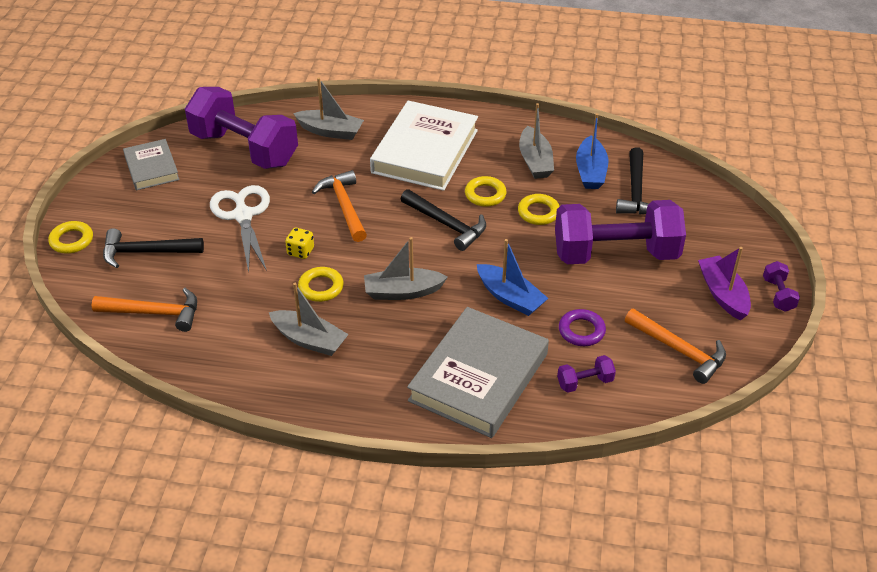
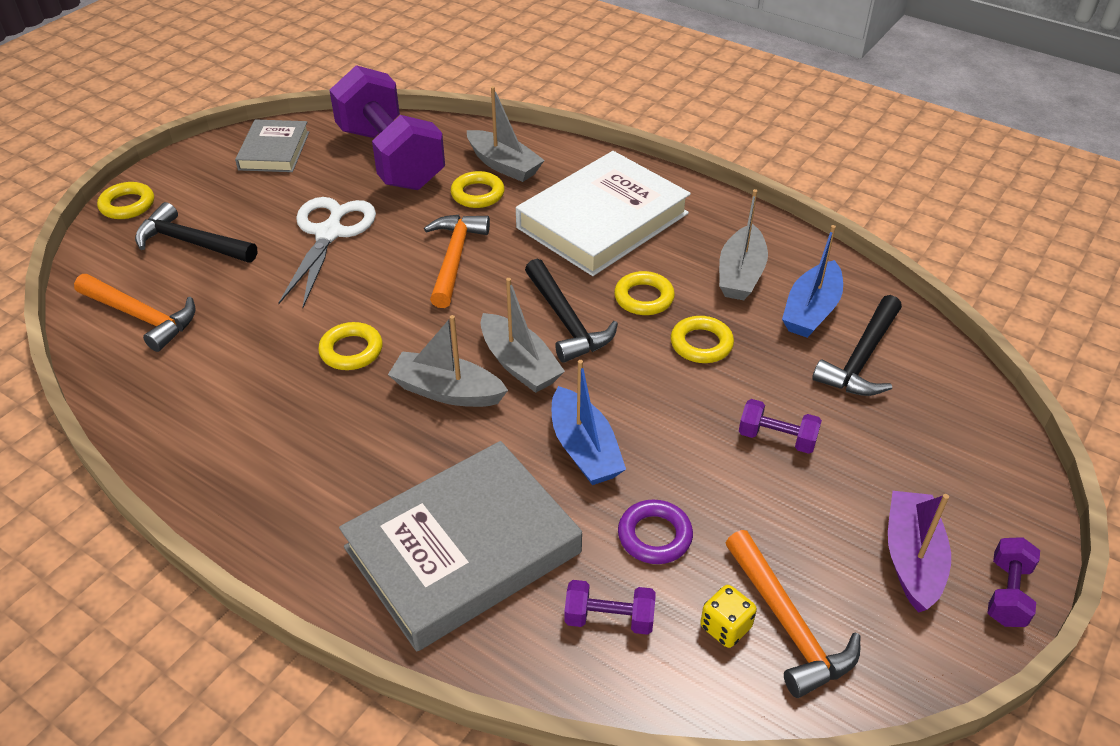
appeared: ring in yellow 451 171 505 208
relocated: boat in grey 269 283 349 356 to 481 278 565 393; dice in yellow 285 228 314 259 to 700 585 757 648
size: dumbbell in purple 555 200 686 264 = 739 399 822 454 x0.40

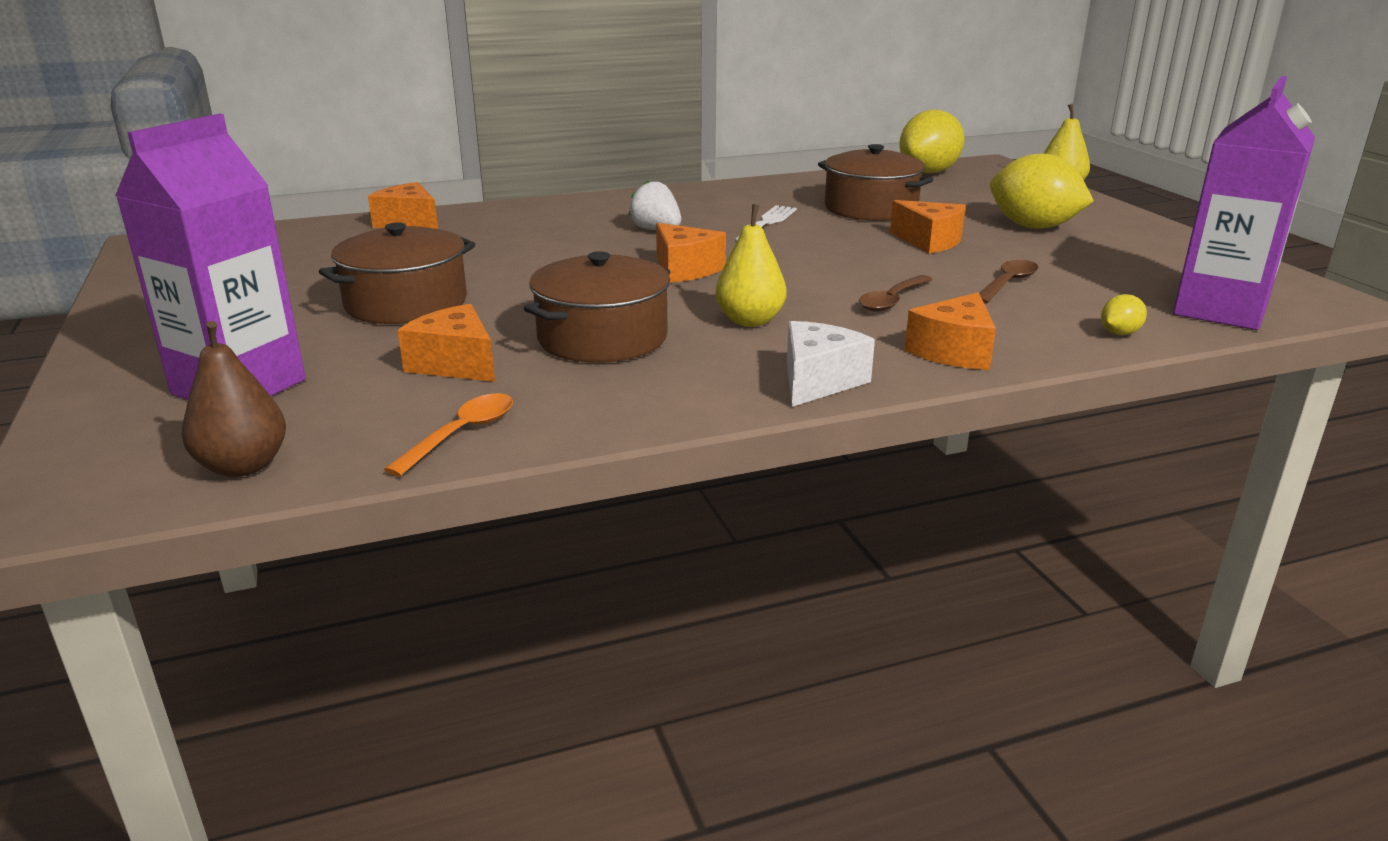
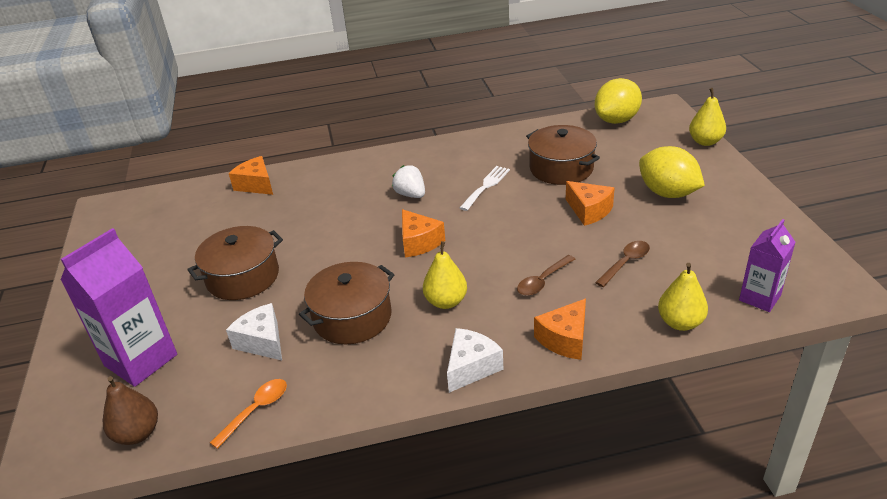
exchanged: lemon in yellow 1101 294 1147 335 to pear in yellow 658 263 708 331
colour: cheese in orange 397 304 495 382 to cheese in white 226 303 282 360
size: carton in purple 1173 76 1315 330 = 739 219 795 312 x0.60

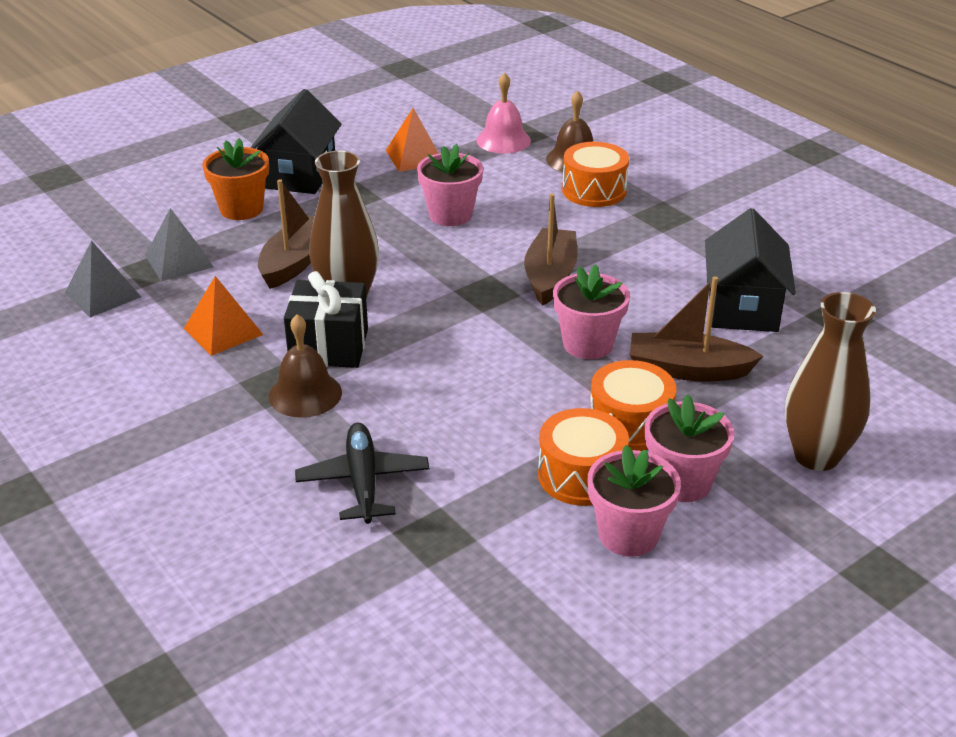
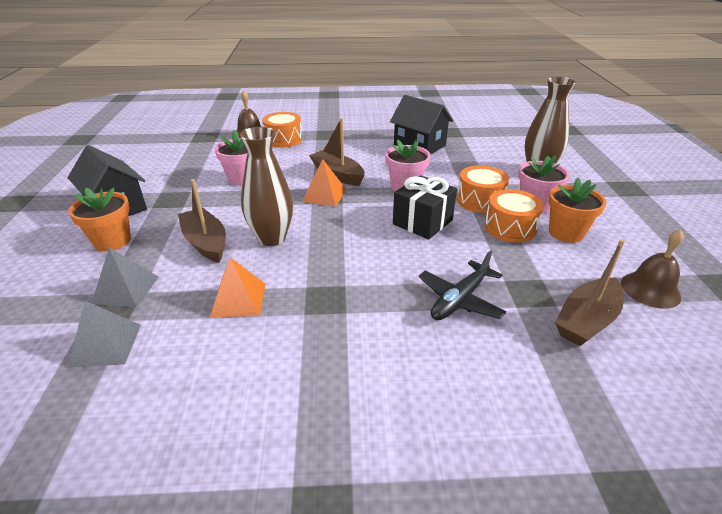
missing: bell in pink 477 72 531 154
relocated: bell in brown 269 314 342 418 to 621 229 684 309; gift in black 284 271 368 368 to 393 175 457 240; pyramid in orange 386 108 439 172 to 302 159 346 207; boat in brown 630 276 763 382 to 555 239 625 346
colour: flower pot in pink 588 445 681 557 to flower pot in orange 549 177 606 243
spun: plane in black 295 423 429 524 = 419 250 506 320 75 degrees counterclockwise

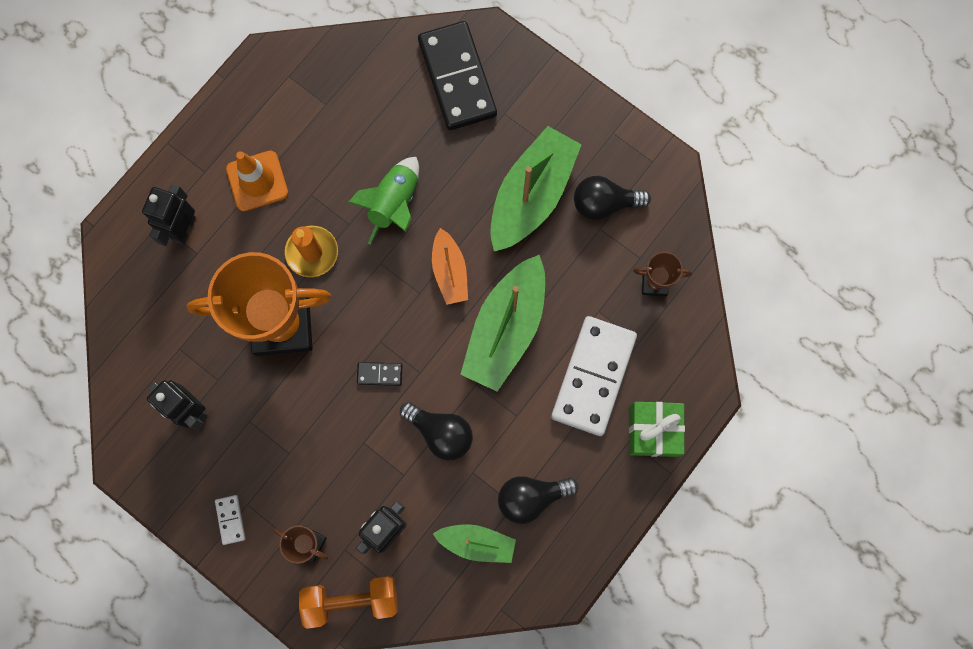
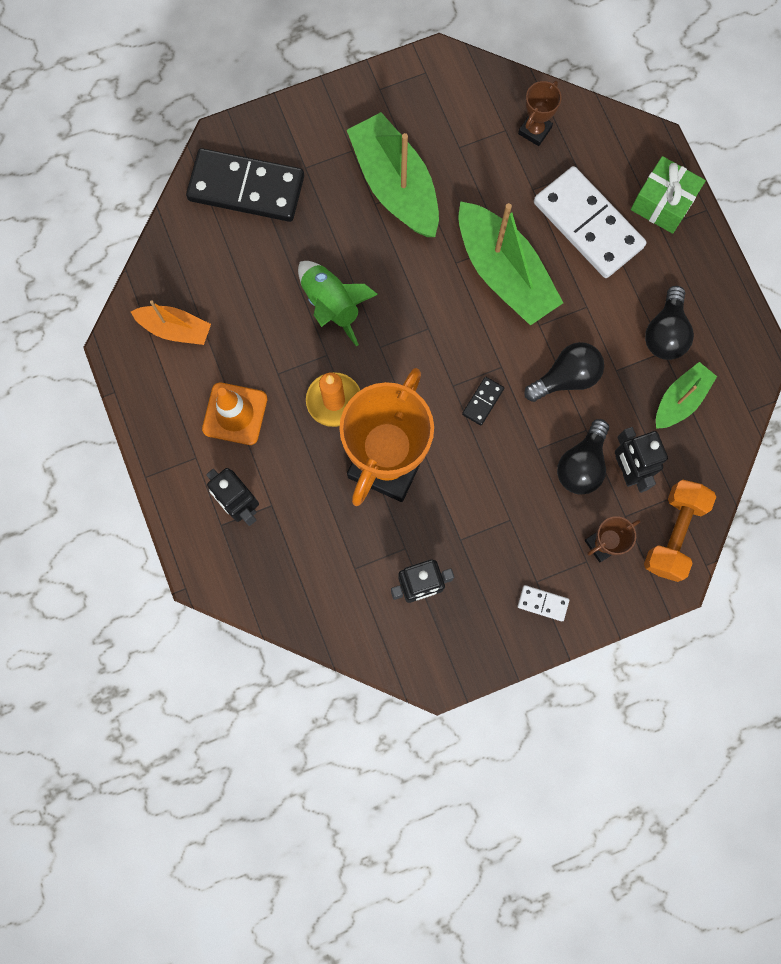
relocated: boat in orange 432 228 468 305 to 131 301 211 345; light bulb in black 574 176 651 220 to 557 419 609 494

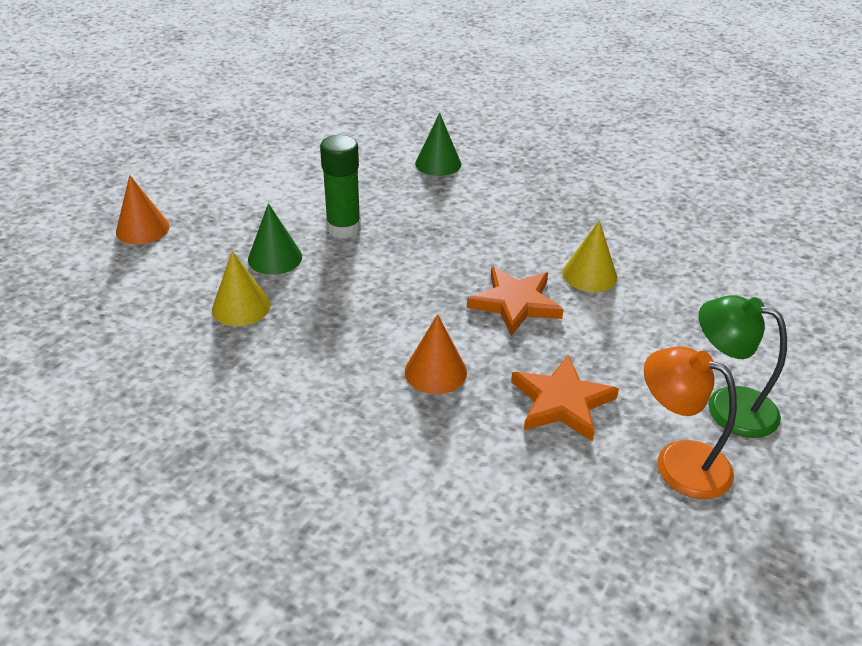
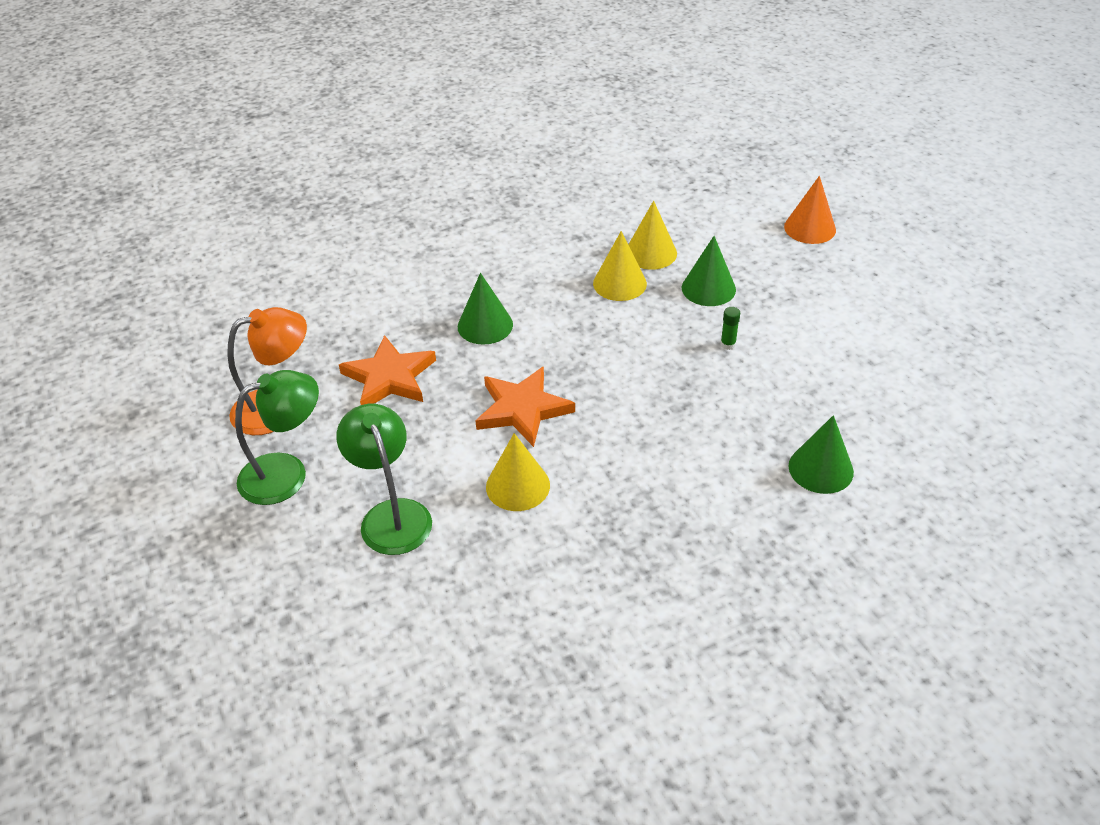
appeared: lamp in green 336 404 432 555; cone in yellow 593 231 647 301
colour: cone in orange 405 314 467 394 to cone in green 458 273 513 345
size: glue stick in green 320 135 361 239 = 721 307 740 350 x0.41

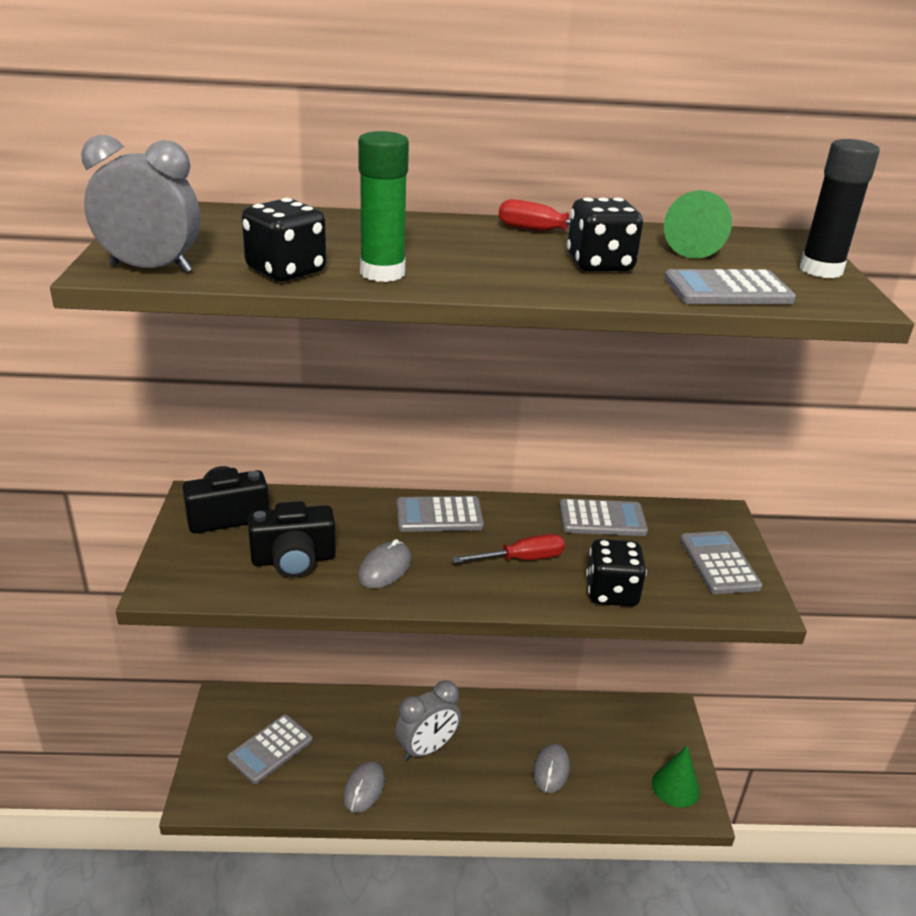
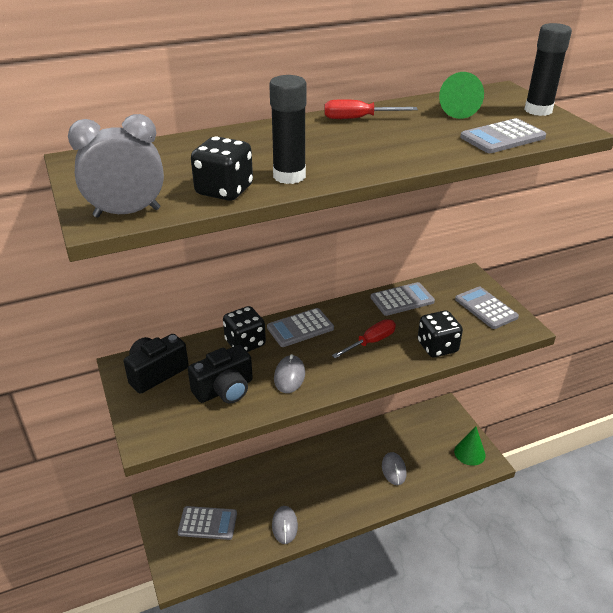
missing: clock in grey 395 680 461 761
relocated: dice in black 567 197 643 271 to 223 306 266 352
colour: glue stick in green 358 131 409 282 to glue stick in black 269 75 306 184
spun: calculator in grey 227 715 313 784 = 178 506 237 540 105 degrees counterclockwise

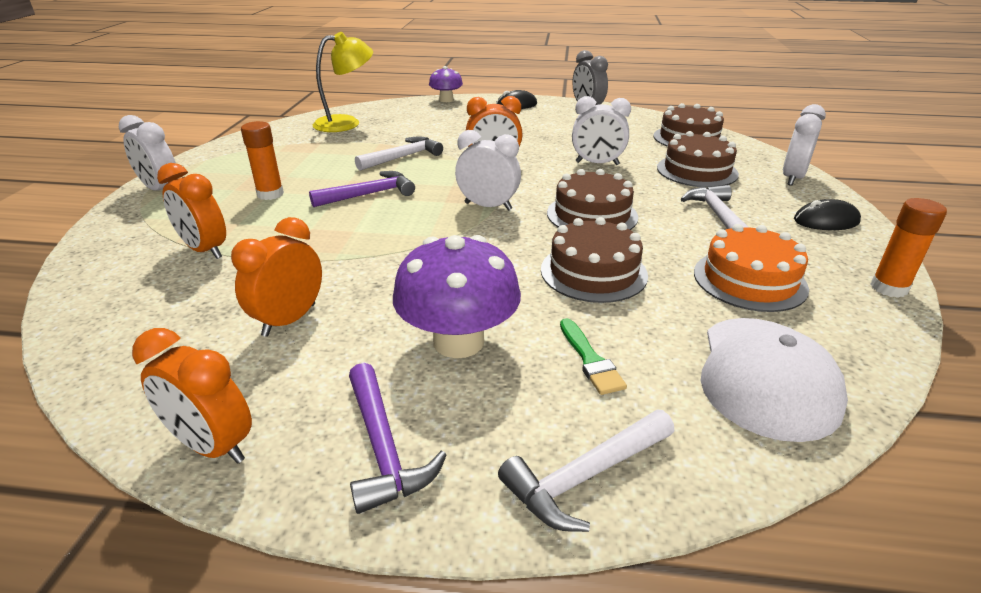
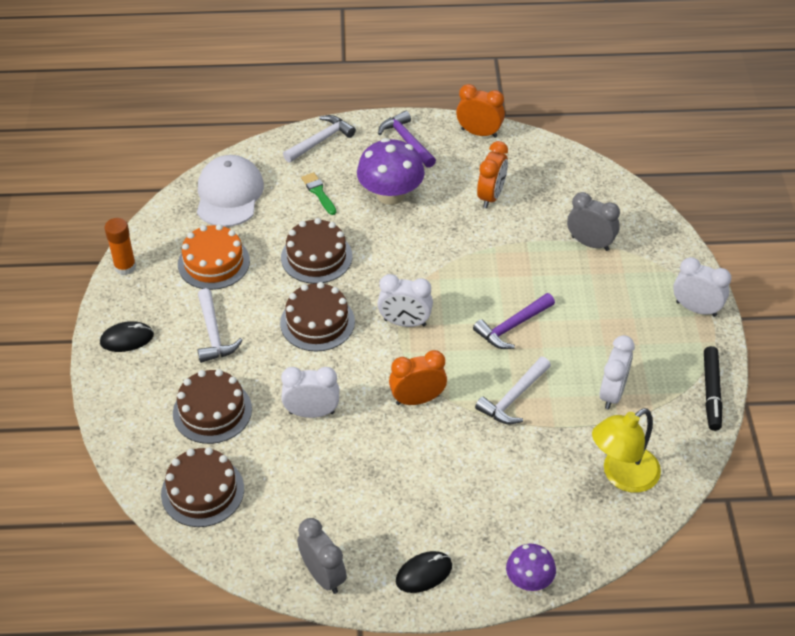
missing: glue stick in orange 241 121 284 200
appeared: marker in black 704 346 722 431
relocated: clock in white 783 104 826 186 to 600 335 635 409
colour: clock in orange 157 163 226 259 to clock in grey 567 192 620 251

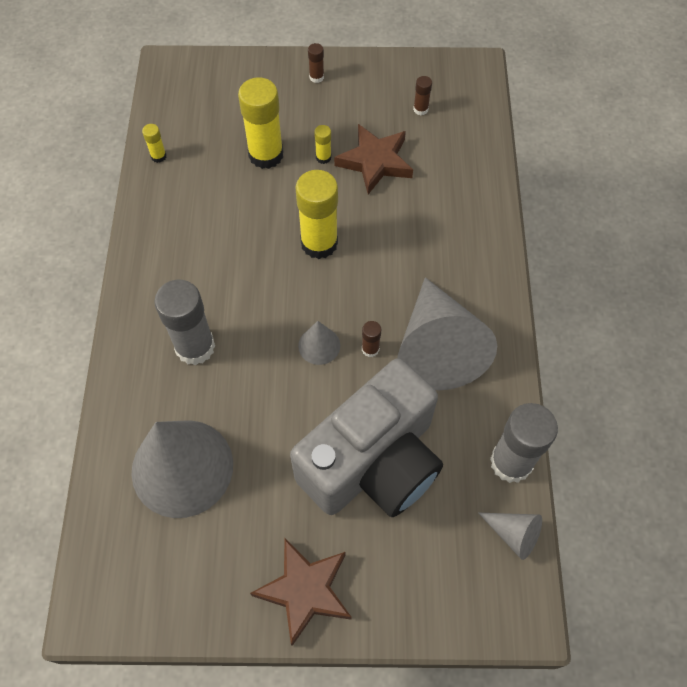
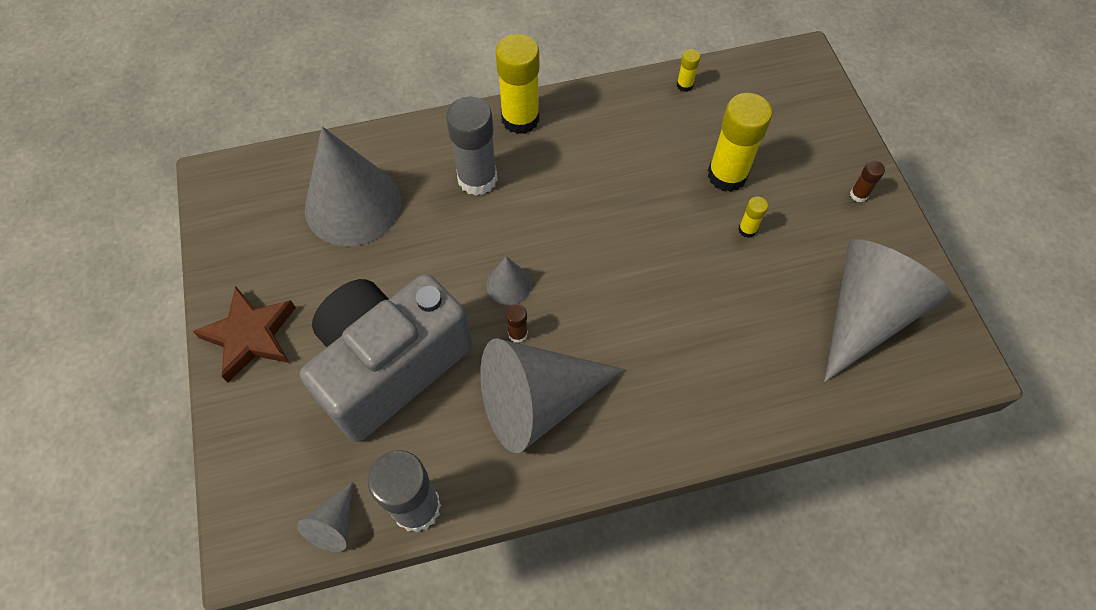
missing: star in brown 334 124 413 194
relocated: glue stick in yellow 295 170 338 259 to 495 34 539 134
exchanged: glue stick in brown 413 76 432 115 to cone in grey 824 239 951 382
spun: camera in grey 290 358 443 517 = 300 274 472 442 105 degrees clockwise

